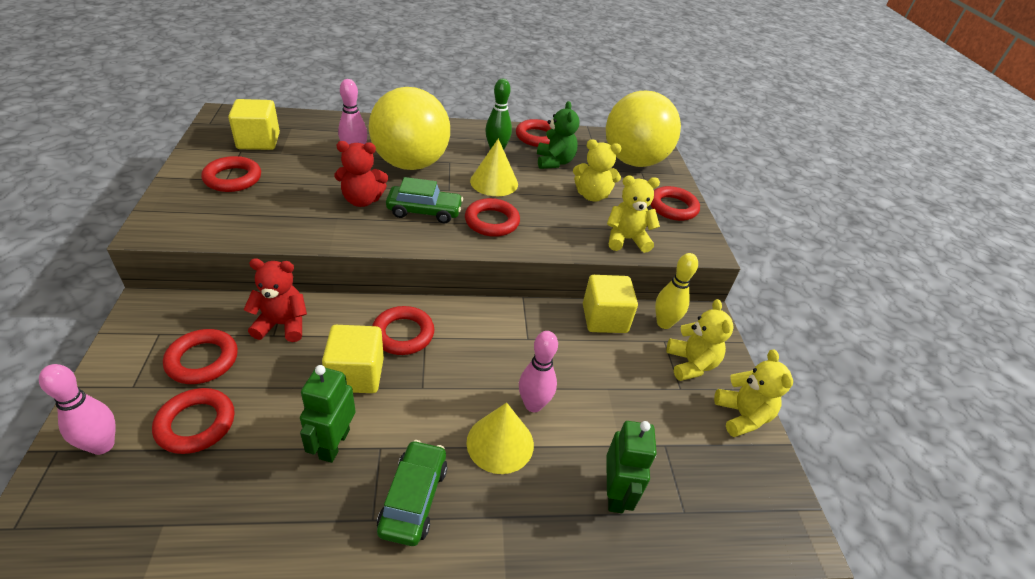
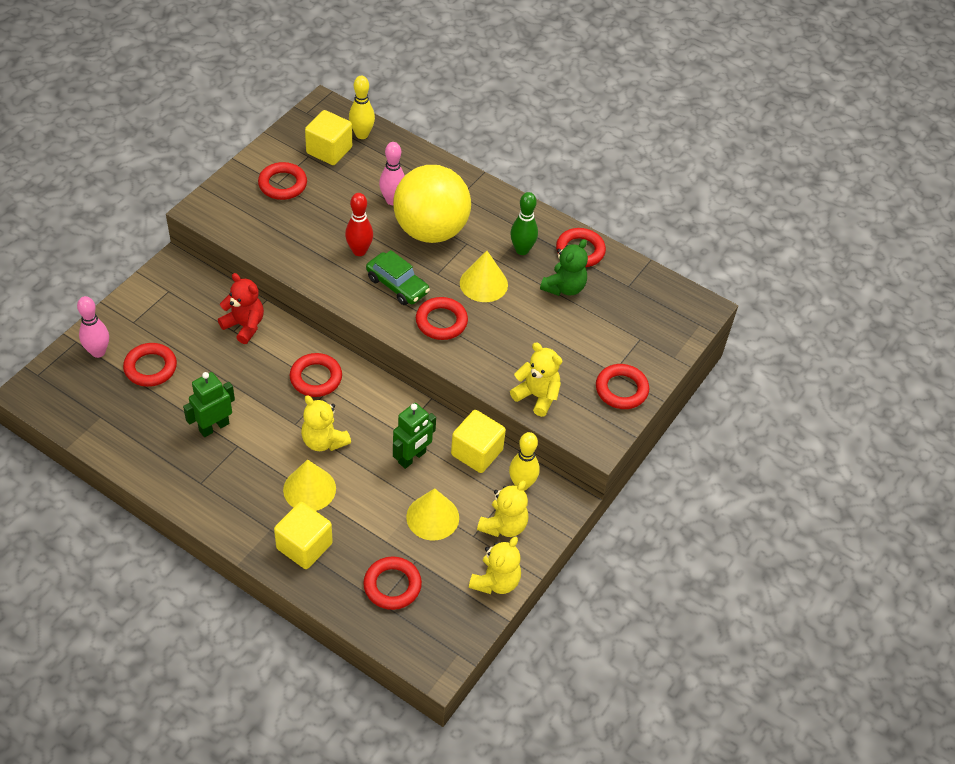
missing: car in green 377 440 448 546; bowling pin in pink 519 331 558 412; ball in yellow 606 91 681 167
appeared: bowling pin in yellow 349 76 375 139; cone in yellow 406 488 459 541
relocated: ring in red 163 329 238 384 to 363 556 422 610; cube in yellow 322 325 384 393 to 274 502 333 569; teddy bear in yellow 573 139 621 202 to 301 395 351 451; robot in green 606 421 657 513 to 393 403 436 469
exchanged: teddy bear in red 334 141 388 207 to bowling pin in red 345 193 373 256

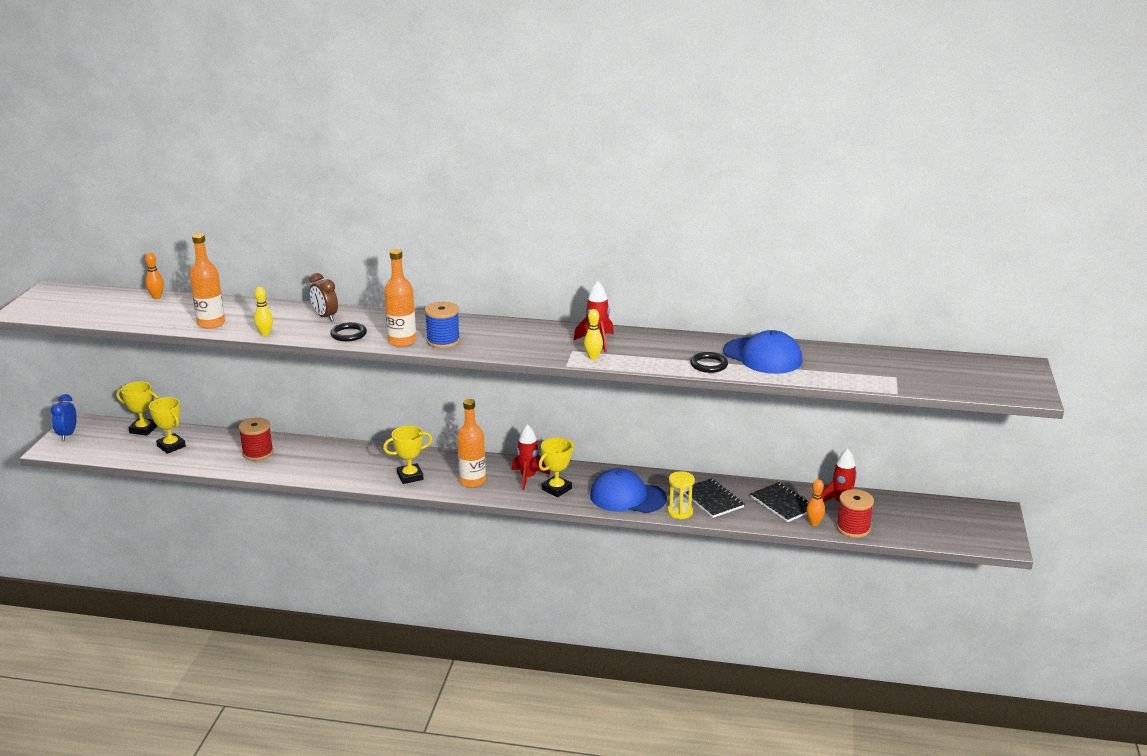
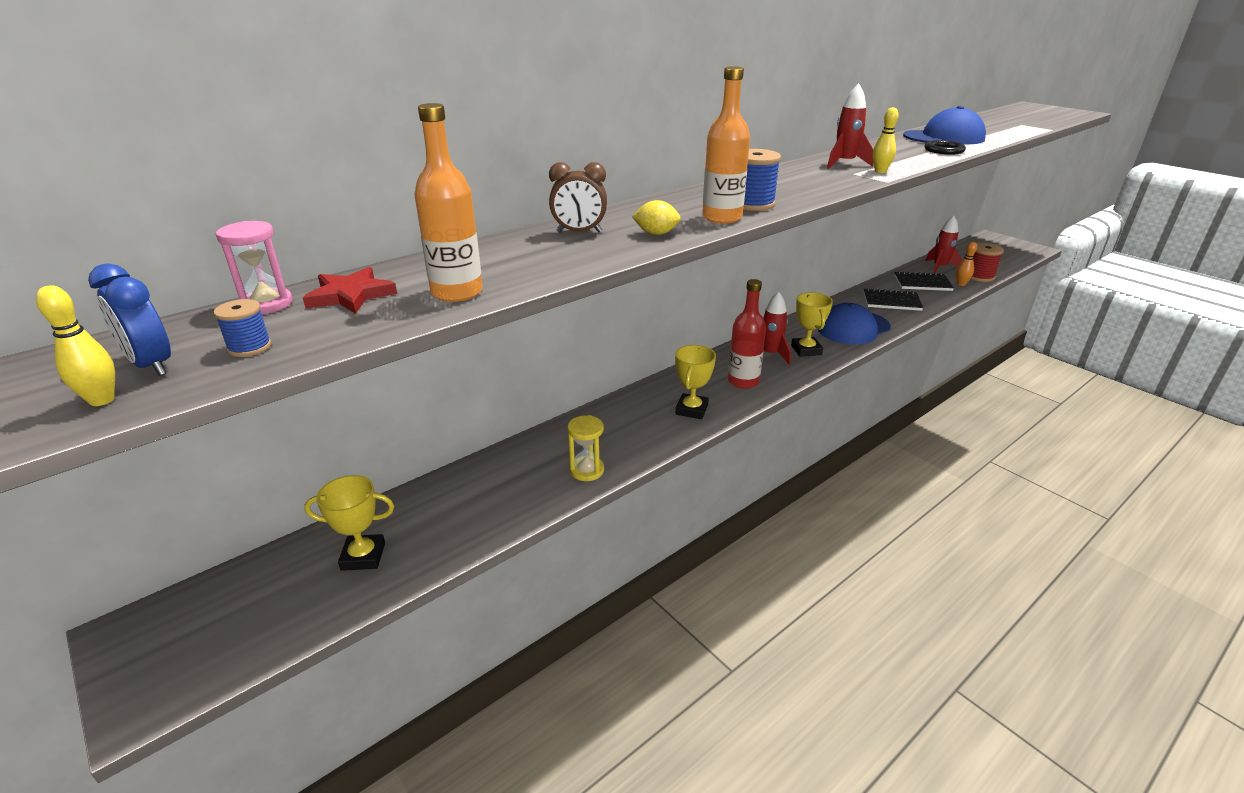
missing: trophy in yellow 116 381 159 436; spool in red 239 417 273 461
appeared: spool in blue 214 299 271 357; star in red 303 267 397 314
relocated: clock in blue 51 394 77 441 to 88 263 171 376; bowling pin in yellow 254 287 273 336 to 36 285 115 406; hourglass in yellow 668 471 695 519 to 567 415 604 481
exchanged: bowling pin in orange 145 252 164 299 to hourglass in pink 216 221 293 314; ring in black 331 322 367 342 to lemon in yellow 632 200 681 235
colour: bottle in orange 457 399 486 487 to bottle in red 728 279 766 389

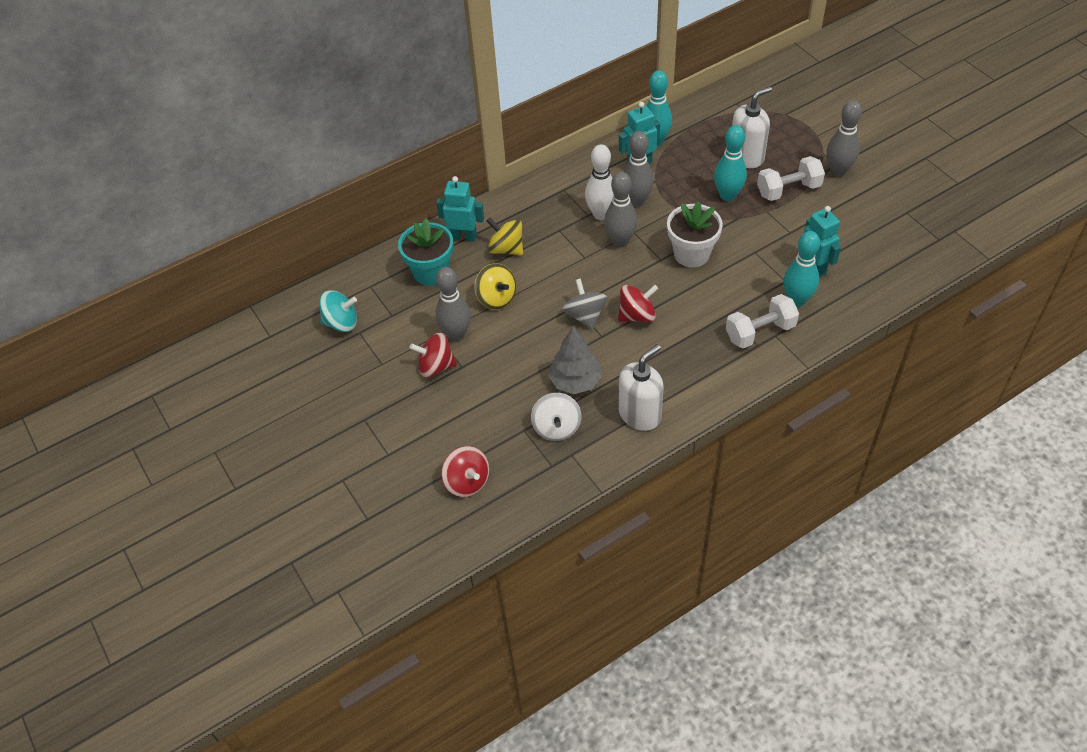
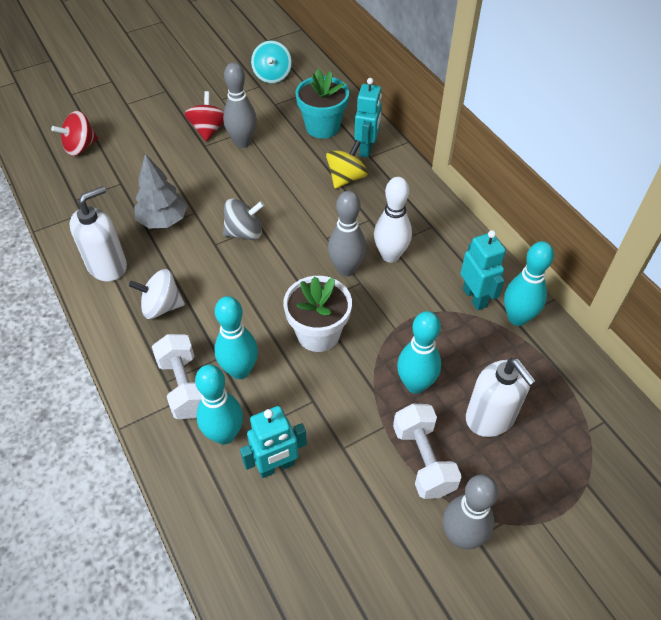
missing: spinning top in yellow 474 263 516 310; spinning top in red 618 285 658 322; bowling pin in grey 624 131 654 207
appeared: bowling pin in turquoise 215 296 258 379
relocated: spinning top in white 531 393 581 441 to 129 269 185 319
spun: soap dispenser in white 619 344 664 431 = 69 186 127 281 90 degrees counterclockwise

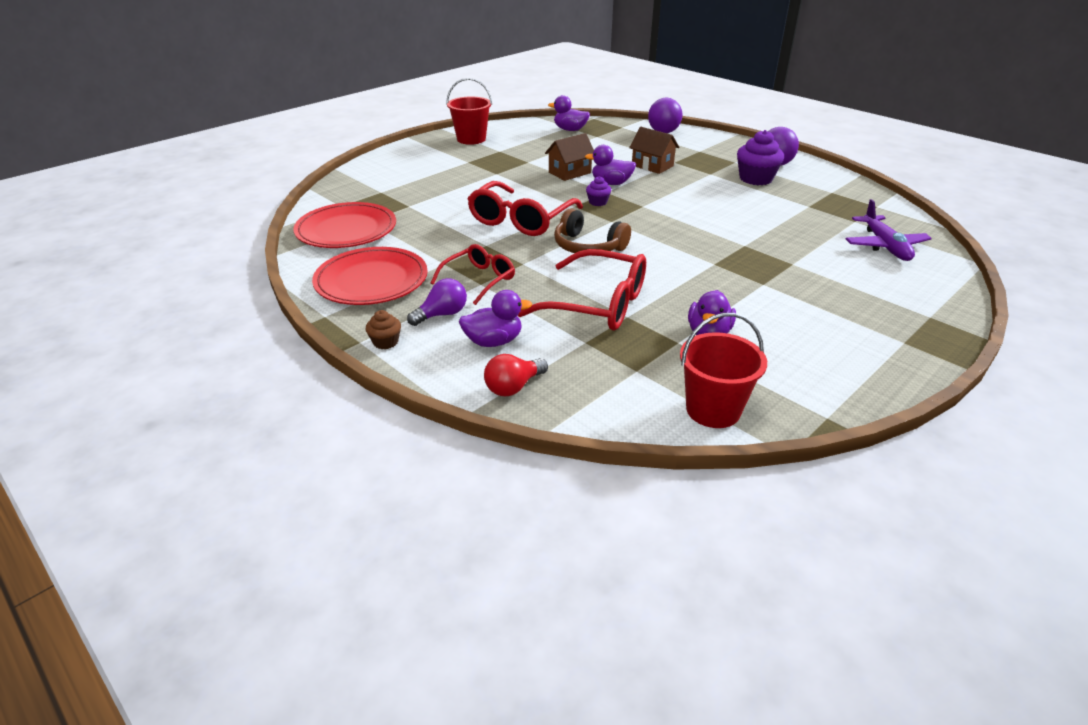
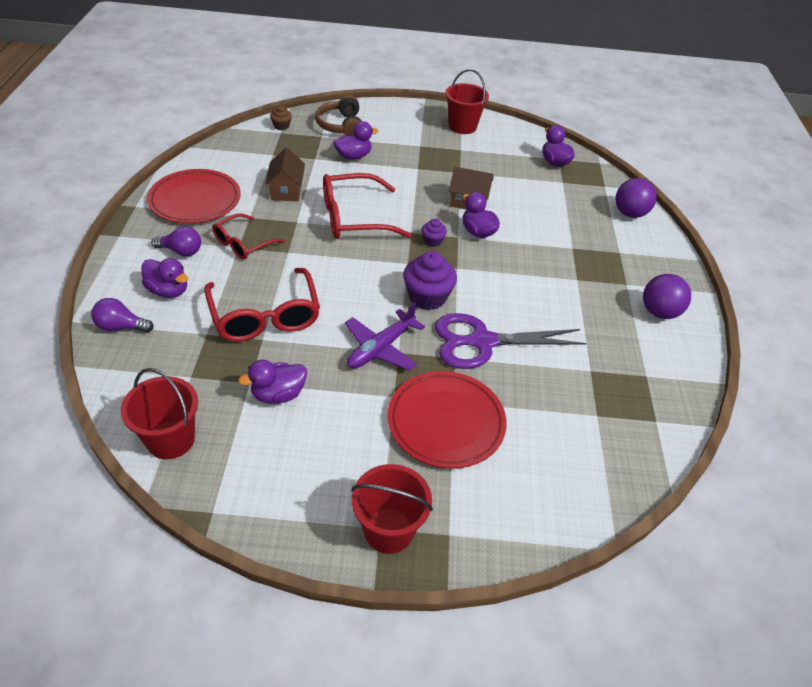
appeared: duck in purple 333 121 378 160; bucket in red 351 464 433 554; scissors in purple 434 313 586 369
relocated: plate in red 293 202 396 248 to 387 371 507 469; cupcake in brown 365 310 401 350 to 270 105 292 130; headphones in brown 554 208 631 253 to 315 95 361 135; house in brown 629 127 679 174 to 265 148 305 201; cupcake in purple 737 130 784 185 to 403 251 457 310; plane in purple 846 199 932 261 to 345 302 425 371
colour: light bulb in red 484 354 548 396 to light bulb in purple 91 298 154 333
spun: glasses in red 431 244 515 305 = 212 213 285 260 135 degrees clockwise

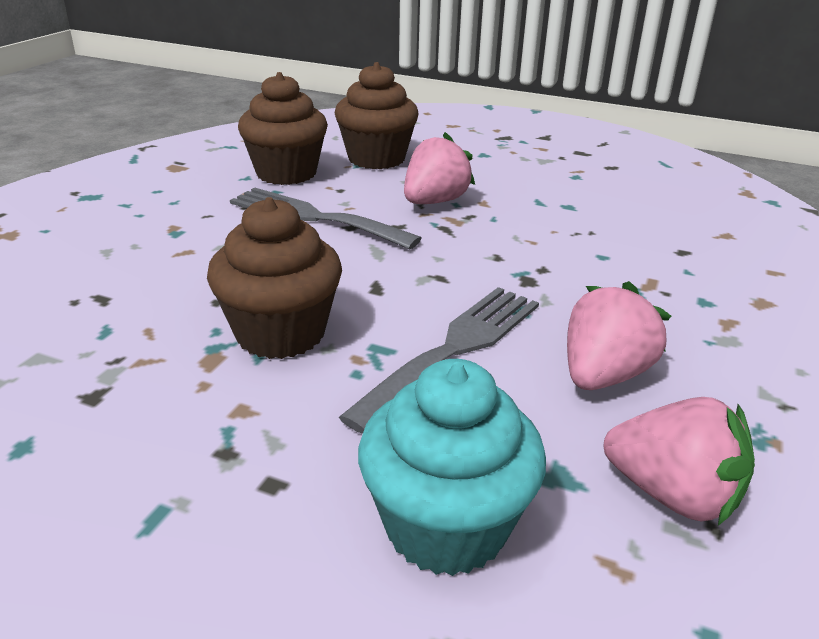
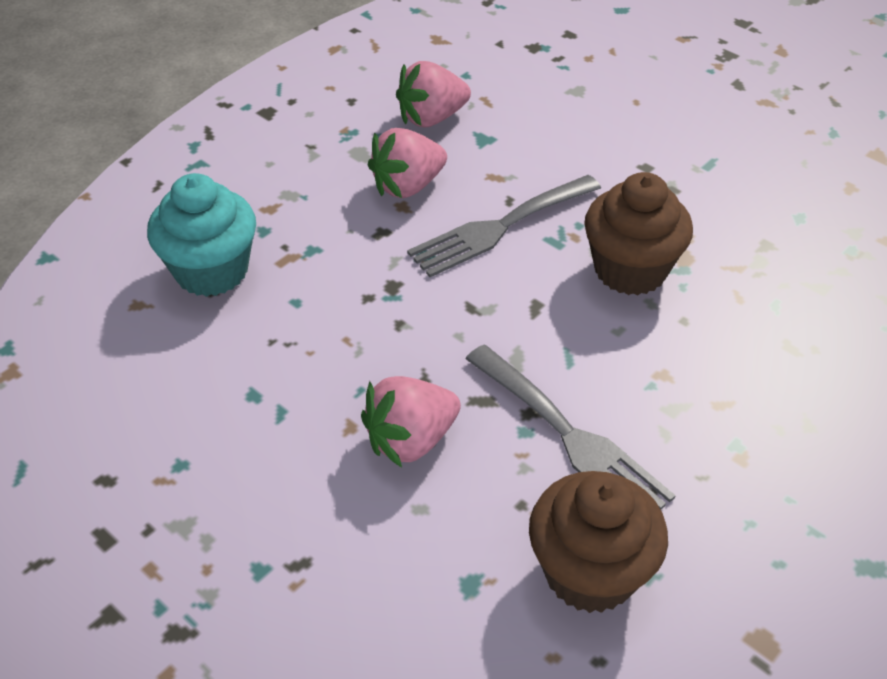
missing: cupcake in brown 335 62 419 169
relocated: cupcake in turquoise 358 359 546 576 to 147 173 256 297
spun: strawberry in pink 604 397 755 526 = 396 61 471 127 75 degrees counterclockwise

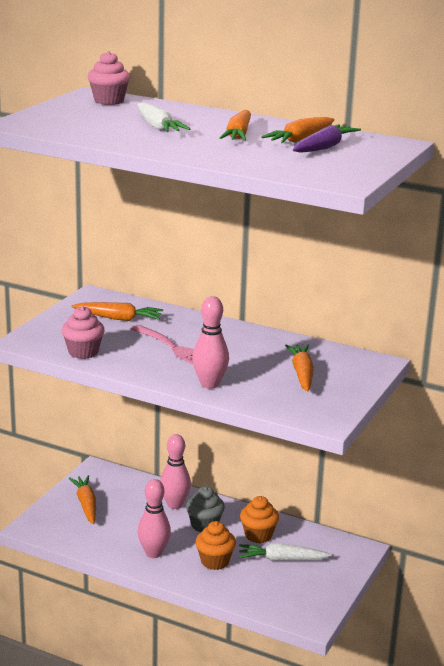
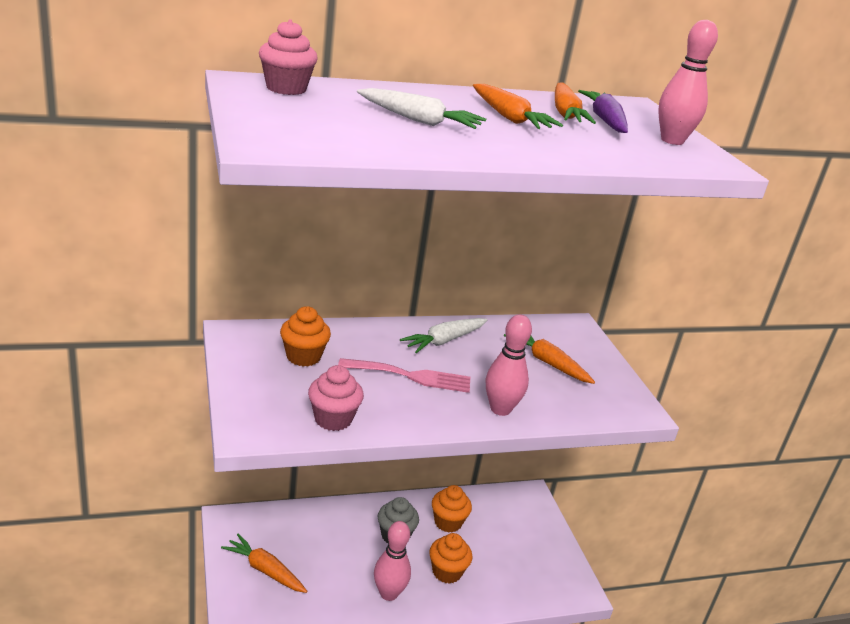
relocated: bowling pin in pink 160 434 191 509 to 658 20 718 145; carrot in white 239 543 331 561 to 400 318 487 353
exchanged: carrot in orange 71 302 163 321 to cupcake in orange 280 306 331 367

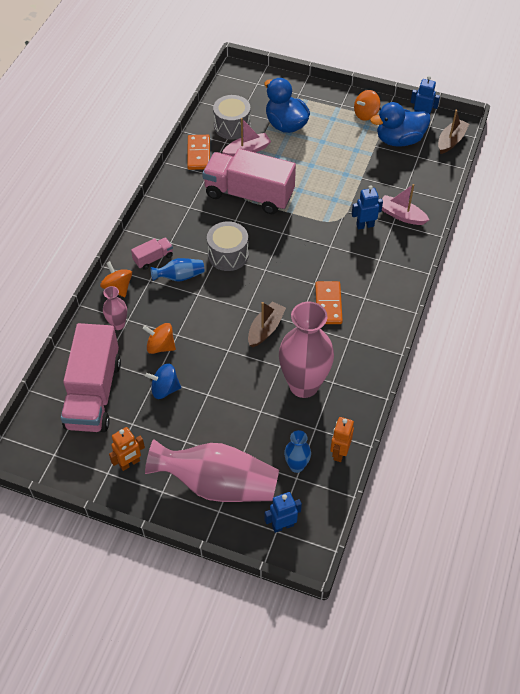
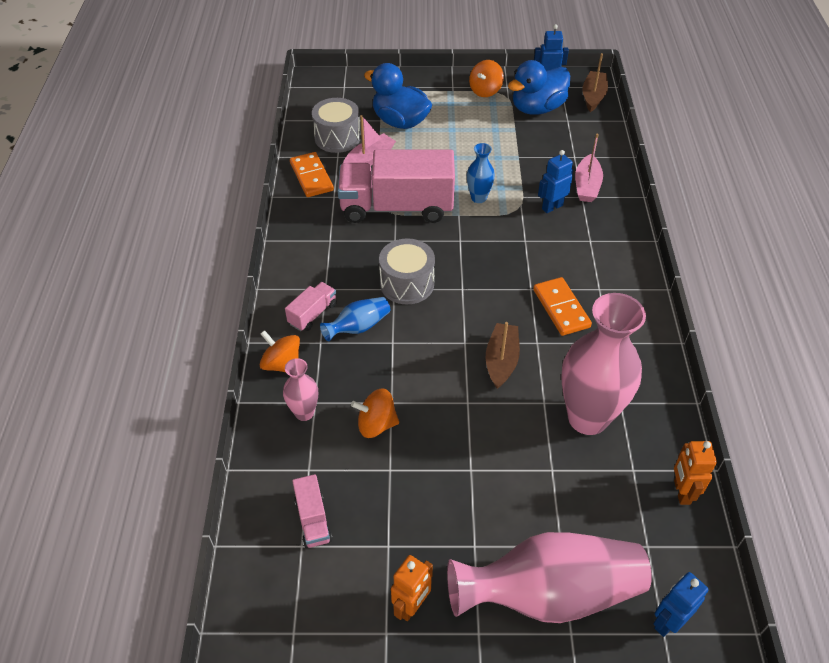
missing: spinning top in blue 145 363 181 399
relocated: vase in blue 284 430 311 473 to 467 143 495 203
spun: boat in pink 382 184 429 225 = 575 134 603 202 90 degrees counterclockwise
size: truck in pink 61 323 121 432 = 292 474 332 548 x0.43

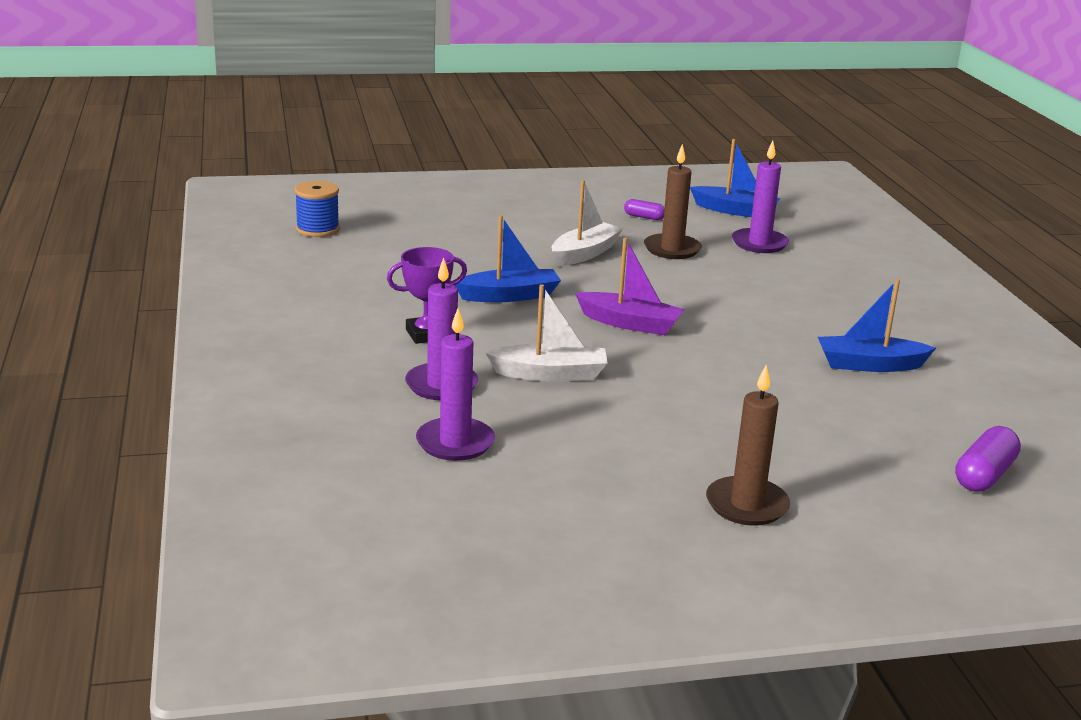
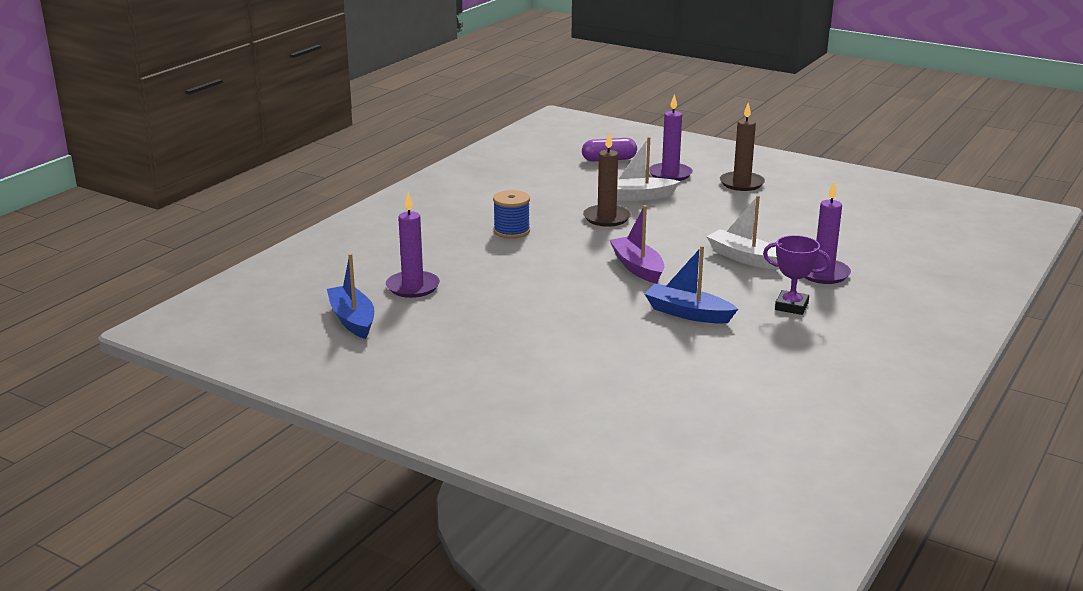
missing: capsule in purple 624 199 665 220; boat in blue 818 279 936 372
relocated: spool in blue 294 181 340 237 to 493 190 530 239; candle in purple 416 308 495 461 to 649 94 693 181; boat in white 552 180 623 266 to 617 137 680 201; candle in brown 644 144 702 259 to 583 133 631 227

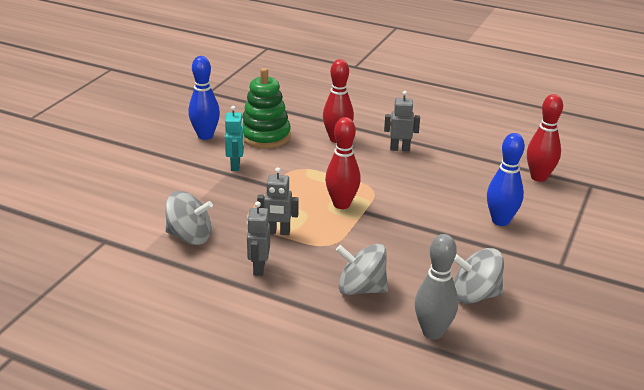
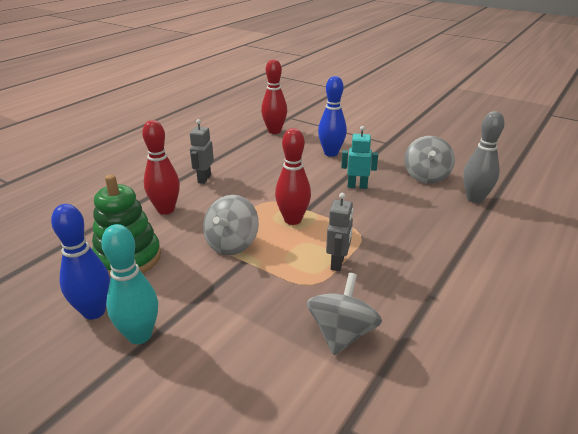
missing: robot in grey 247 201 270 276
appeared: bowling pin in turquoise 101 224 158 344
relocated: robot in turquoise 225 106 244 171 to 341 126 378 189; spinning top in grey 336 244 388 295 to 203 195 259 255

